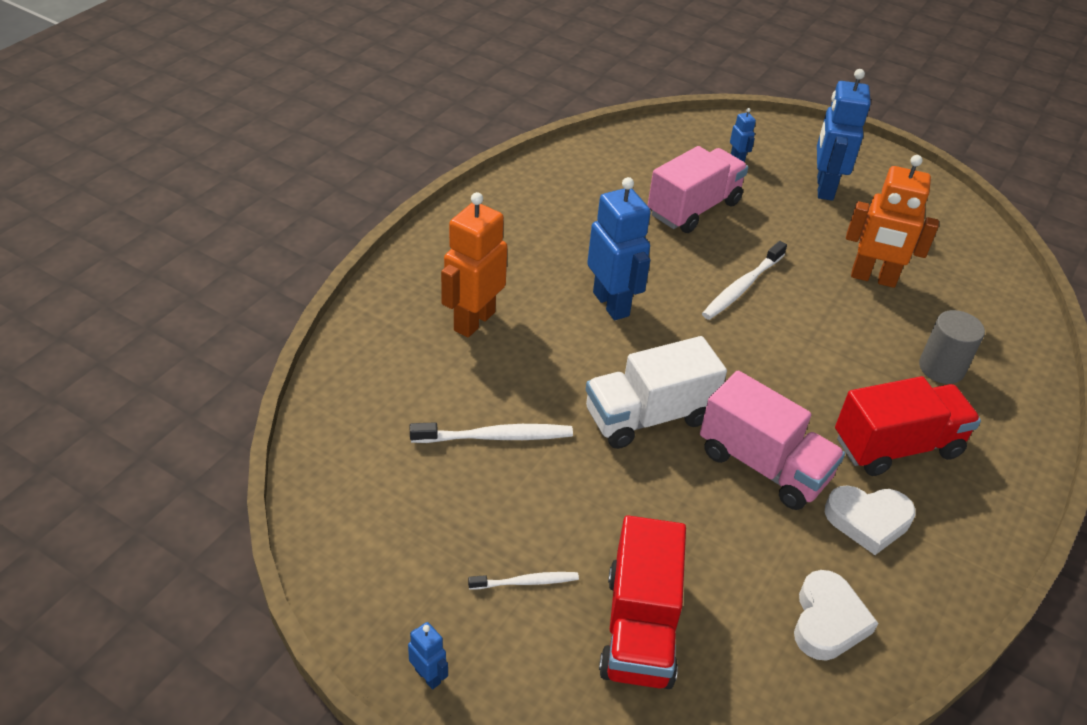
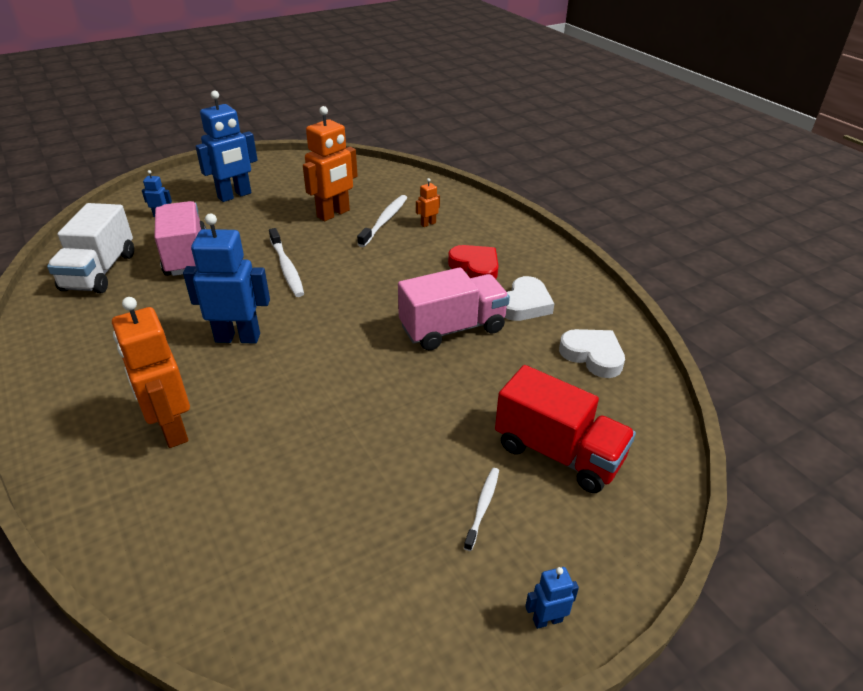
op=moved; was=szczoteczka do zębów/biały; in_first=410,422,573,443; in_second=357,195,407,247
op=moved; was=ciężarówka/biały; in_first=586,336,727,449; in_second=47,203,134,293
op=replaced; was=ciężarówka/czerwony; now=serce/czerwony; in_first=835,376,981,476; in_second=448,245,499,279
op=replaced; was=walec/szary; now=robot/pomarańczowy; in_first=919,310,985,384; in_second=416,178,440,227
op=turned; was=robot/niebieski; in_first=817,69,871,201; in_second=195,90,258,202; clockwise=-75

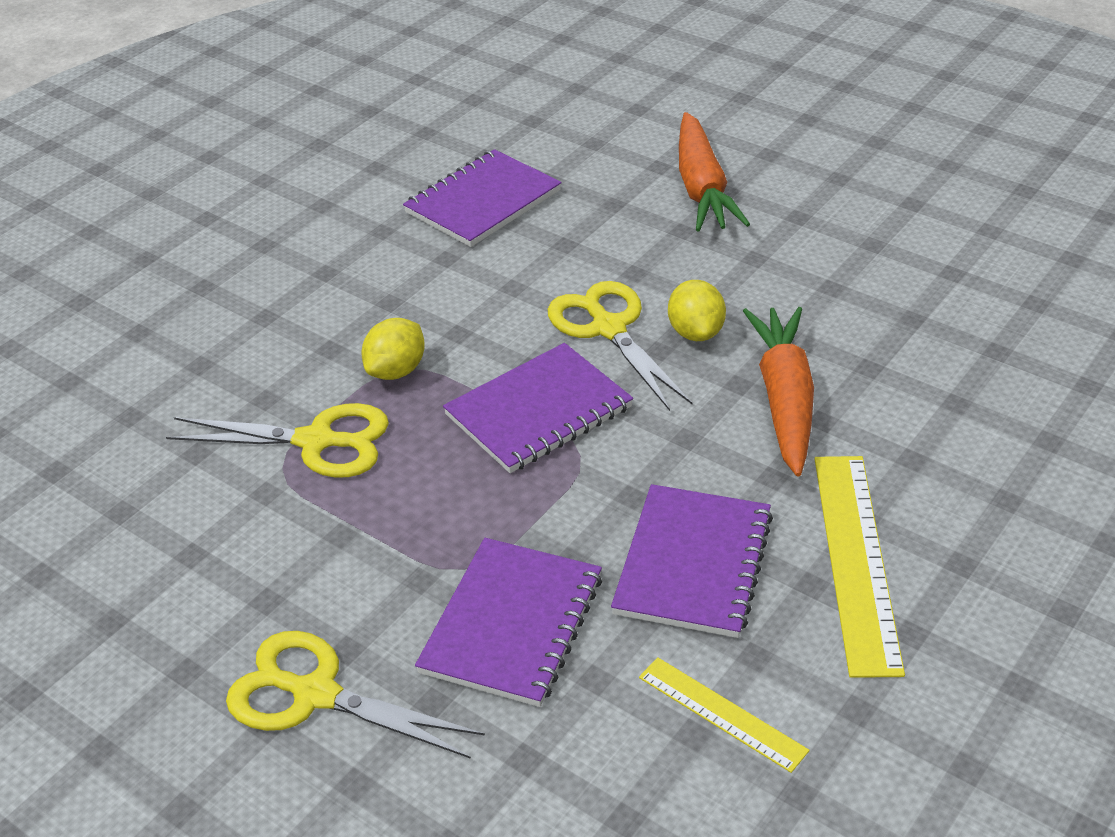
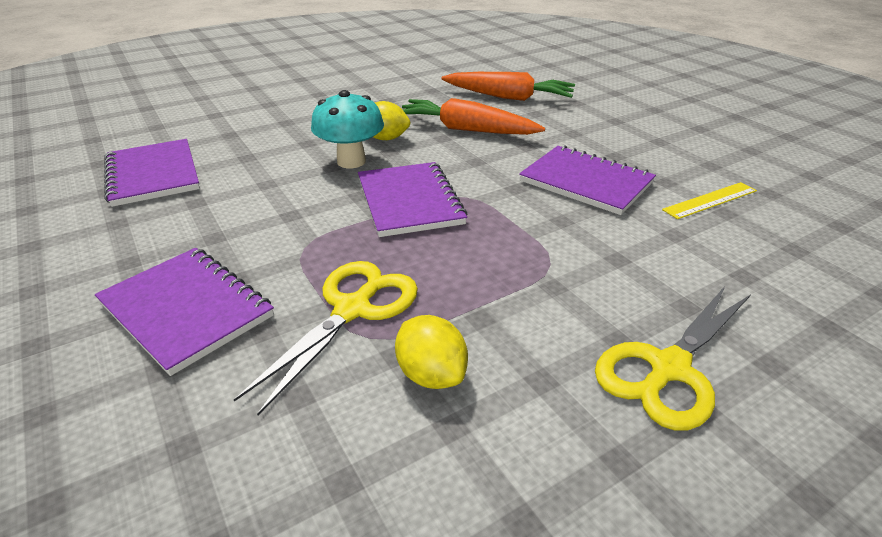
op=removed; was=linijka/żółty; in_first=815,456,905,678
op=moved; was=cytryna/żółty; in_first=361,318,425,380; in_second=395,315,468,389
op=moved; was=zeszyt/fioletowy; in_first=415,538,602,707; in_second=95,248,274,376
op=moved; was=marchewka/pomarańczowy; in_first=679,112,750,231; in_second=441,72,575,101
op=replaced; was=nożyczki/żółty; now=grzyb/turkusowy; in_first=548,281,692,411; in_second=311,90,384,168

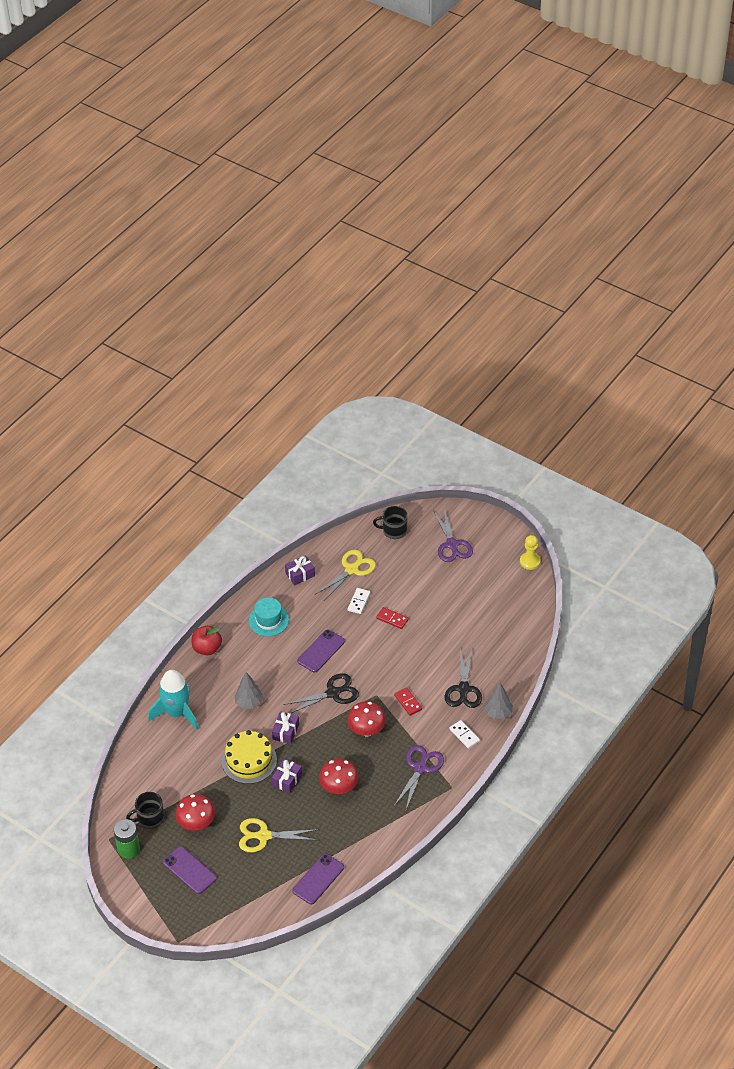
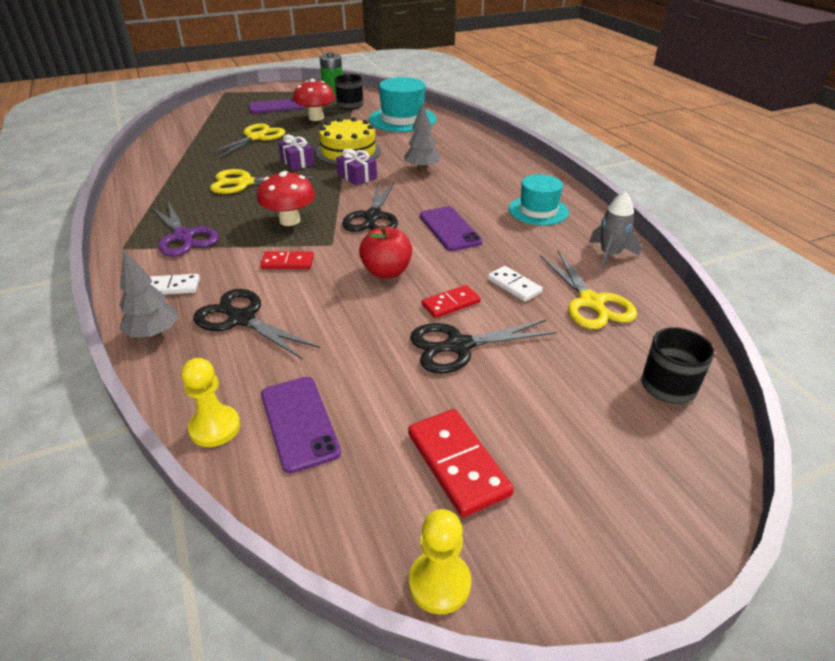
op=removed; was=rakieta/turkusowy; in_first=148,670,199,730
op=removed; was=nożyczki/fioletowy; in_first=433,508,473,562
op=added; now=pionek/żółty; in_second=181,358,240,447
op=added; now=kapelusz/turkusowy; in_second=369,77,436,132
op=added; now=kostka domina/czerwony; in_second=408,409,514,517
op=added; now=nożyczki/czarny; in_second=410,320,557,374
op=moved; was=jabłko/czerwony; in_first=192,626,222,655; in_second=359,225,412,278
op=moved; was=telefon/fioletowy; in_first=292,854,344,904; in_second=261,377,341,473
op=replaced; was=prezent/fioletowy; now=rakieta/szary; in_first=285,555,315,585; in_second=589,191,641,270
op=replaced; was=grzyb/czerwony; now=nożyczki/żółty; in_first=319,758,359,794; in_second=210,169,314,194

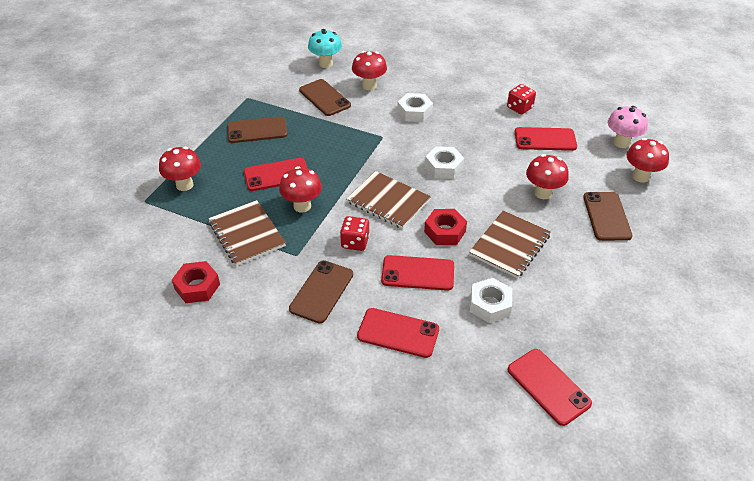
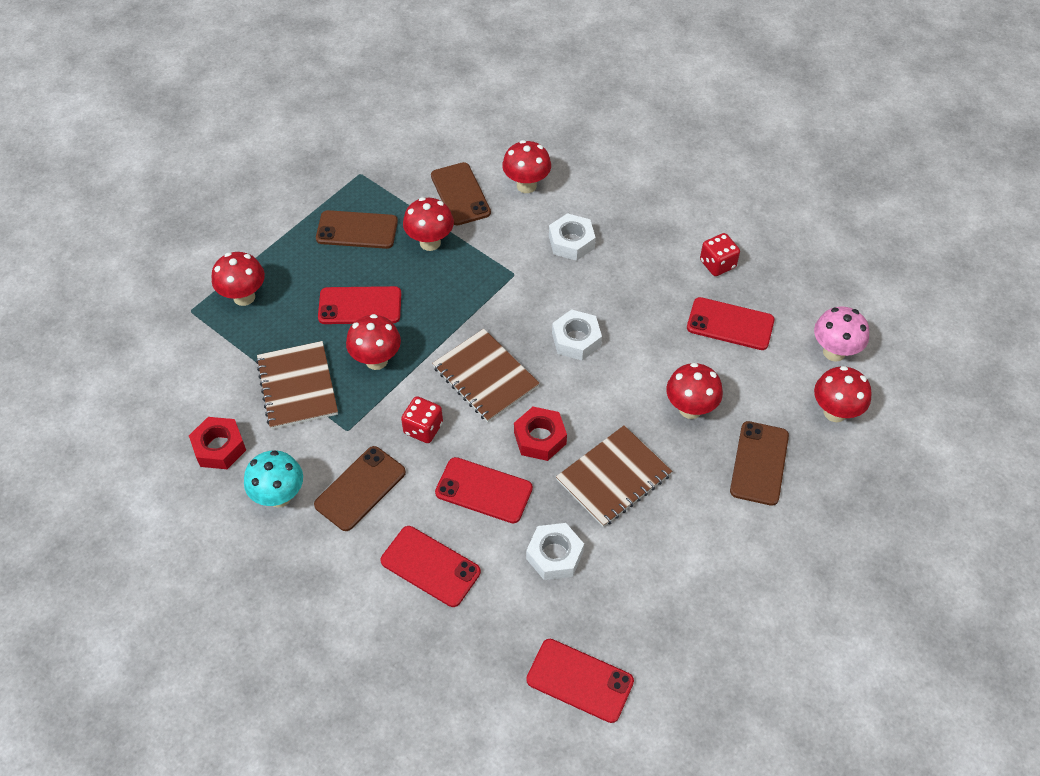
op=added; now=grzyb/czerwony; in_second=403,197,454,251
op=moved; was=grzyb/turkusowy; in_first=308,29,342,68; in_second=244,450,303,508
op=turned; was=telefon/czerwony; in_first=508,349,592,426; in_second=526,639,634,723; clockwise=-45

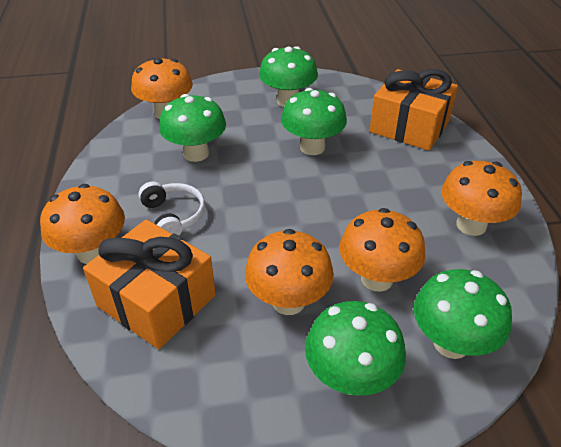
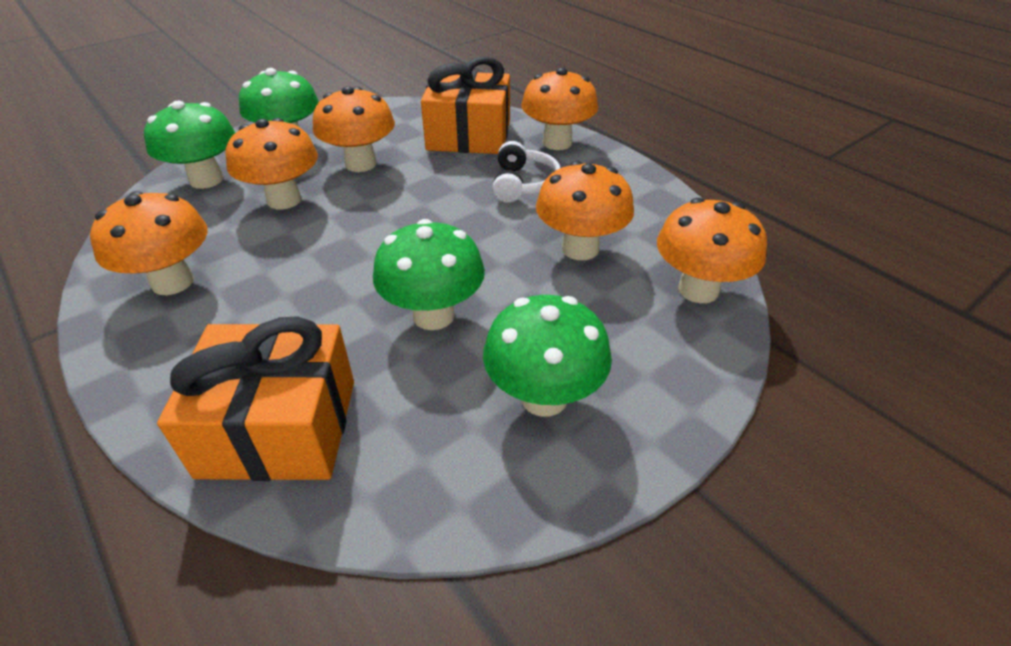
op=recoloured; was=grzyb/zielony; now=grzyb/pomarańczowy; in_first=159,94,226,162; in_second=536,161,634,260
op=turned; was=słuchawki/biały; in_first=138,181,205,236; in_second=492,141,561,203; clockwise=-120

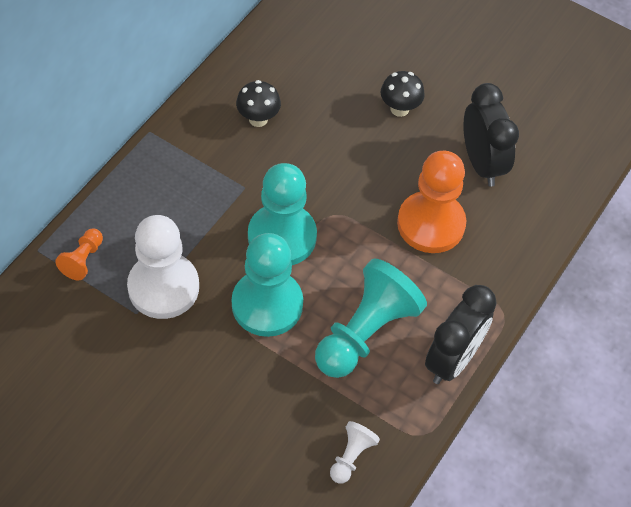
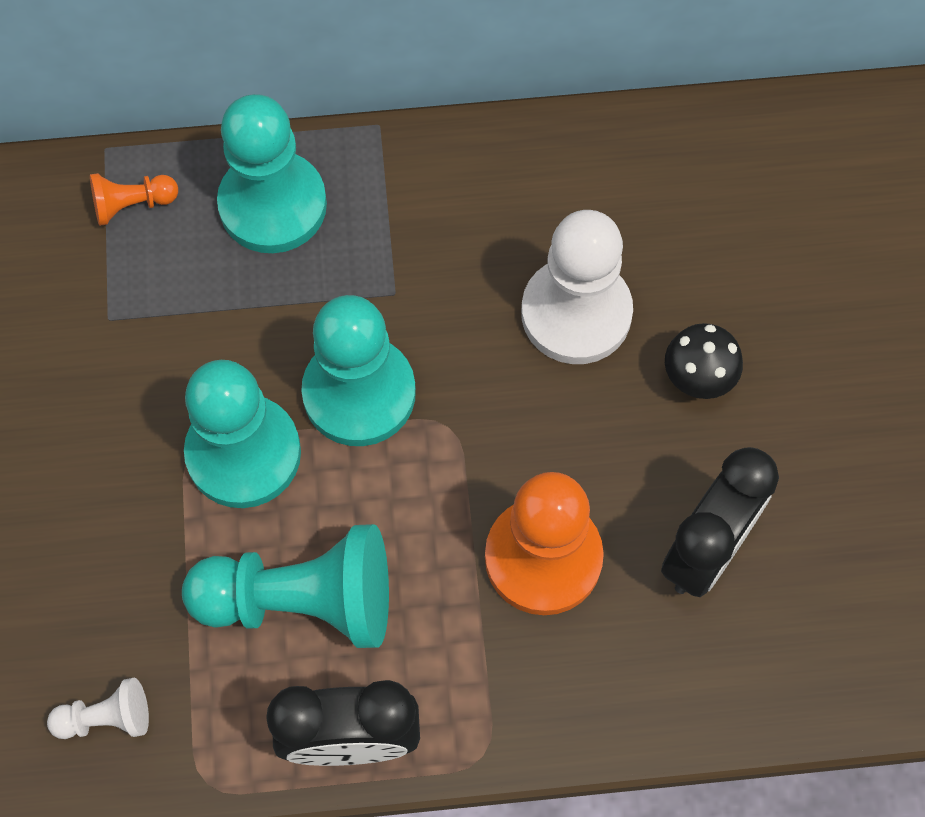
op=removed; was=grzyb/czarny; in_first=236,80,281,127
op=added; now=pionek/turkusowy; in_second=217,94,327,253
op=moved; was=pionek/biały; in_first=127,215,199,319; in_second=521,210,633,364

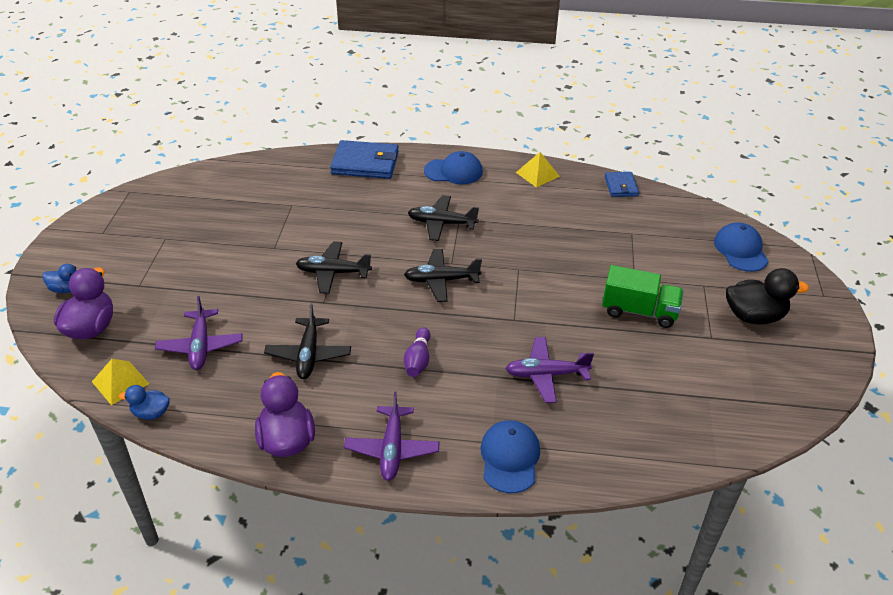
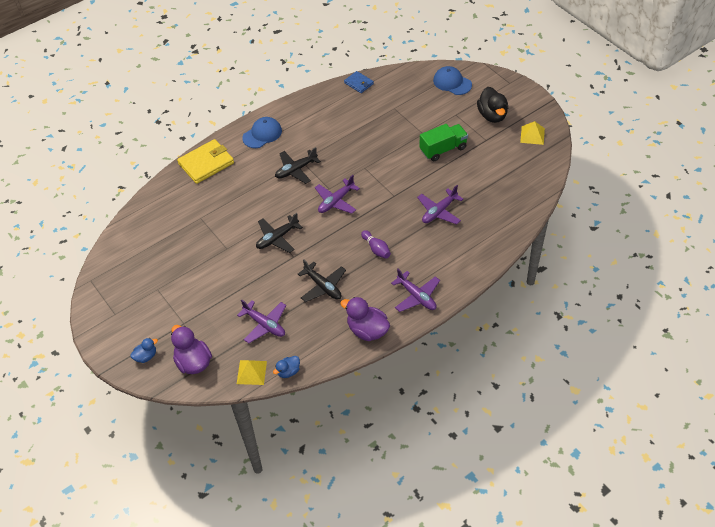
op=removed; was=czapka/niebieski; in_first=480,420,540,493
op=moved; was=piramida/żółty; in_first=516,152,560,188; in_second=520,121,545,145
op=recoloured; was=portfel/niebieski; now=portfel/żółty; in_first=330,140,399,179; in_second=177,139,234,184
op=recoloured; was=samolot/czarny; now=samolot/fioletowy; in_first=404,249,482,302; in_second=315,175,360,214
op=turned; was=kaczka/czarny; in_first=726,268,809,324; in_second=477,87,508,123; clockwise=120

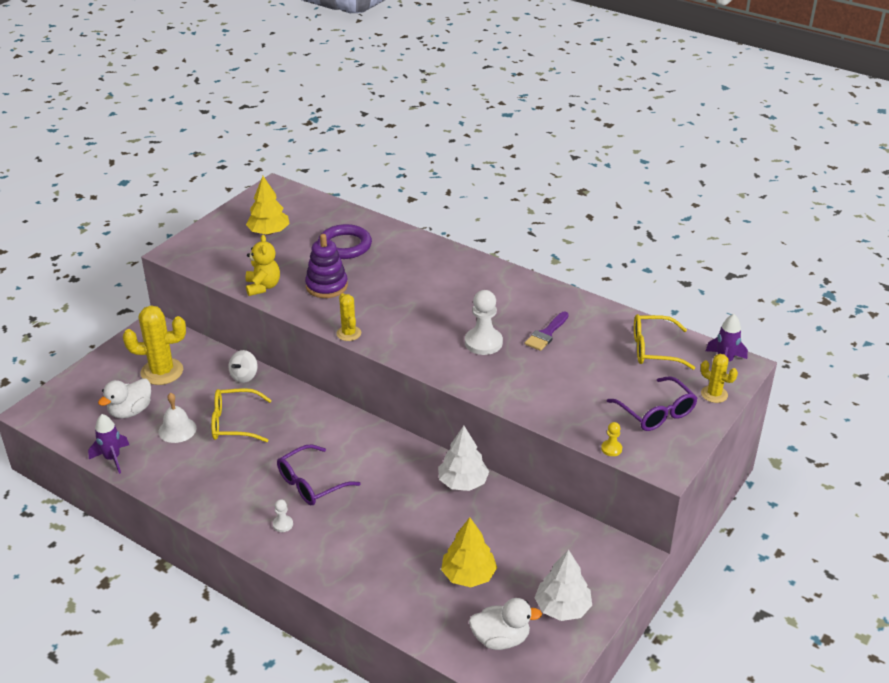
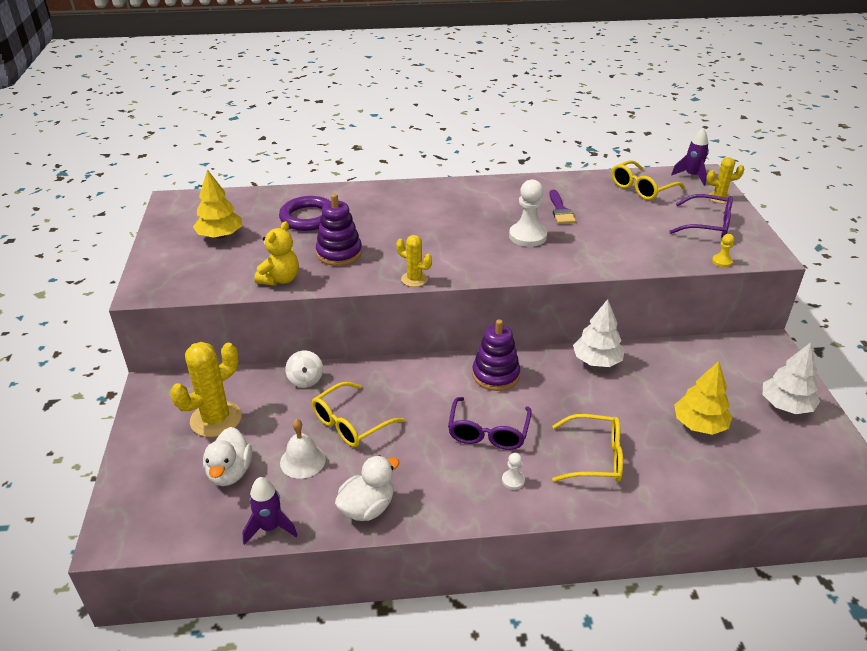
op=added; now=zabawka nakładanka/fioletowy; in_second=472,319,520,391
op=added; now=okulary/żółty; in_second=552,414,623,482
op=moved; was=kaczka/biały; in_first=469,598,542,650; in_second=335,456,400,521
op=turned; was=miś/żółty; in_first=245,234,280,296; in_second=255,221,299,286; clockwise=75

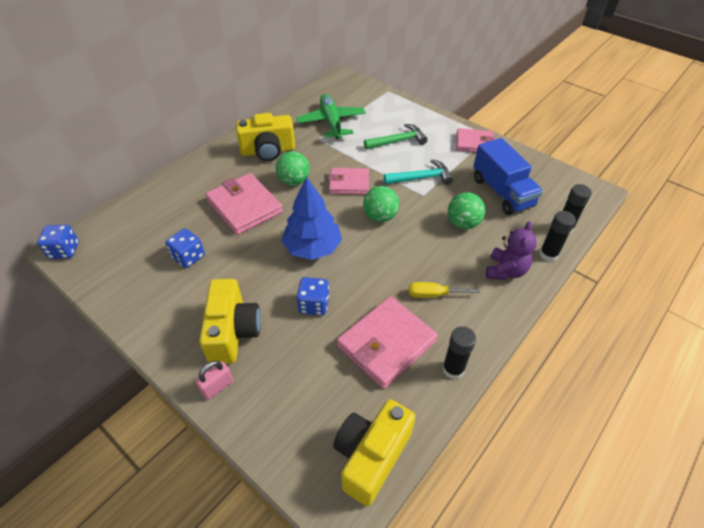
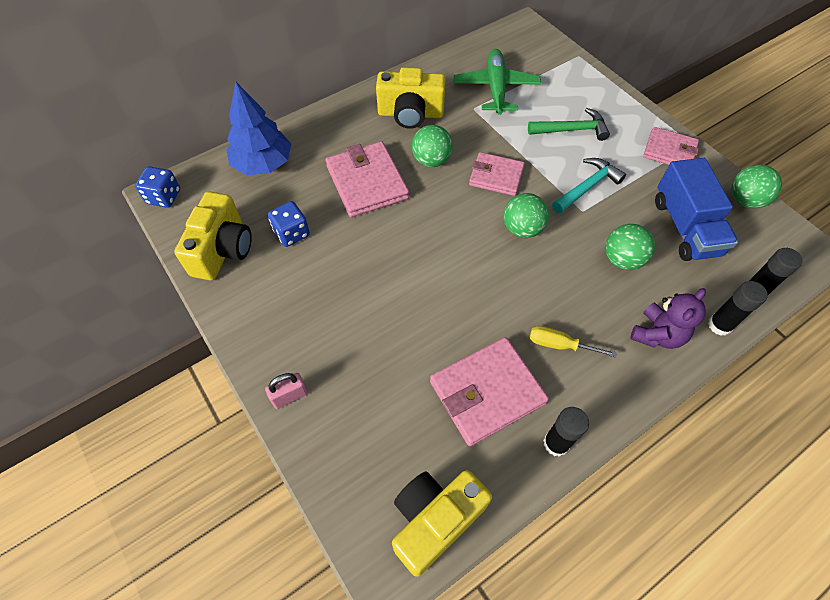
op=removed; was=kostka do gry/niebieski; in_first=296,277,329,316
op=added; now=piłka/zielony; in_second=731,165,782,208
op=moved; was=aparat fotograficzny/żółty; in_first=199,279,261,364; in_second=174,191,252,281
op=moved; was=drzewko/niebieski; in_first=281,177,342,260; in_second=226,82,291,175
op=turned; was=młotek/turkusowy; in_first=384,160,453,185; in_second=552,158,626,214; clockwise=-45

